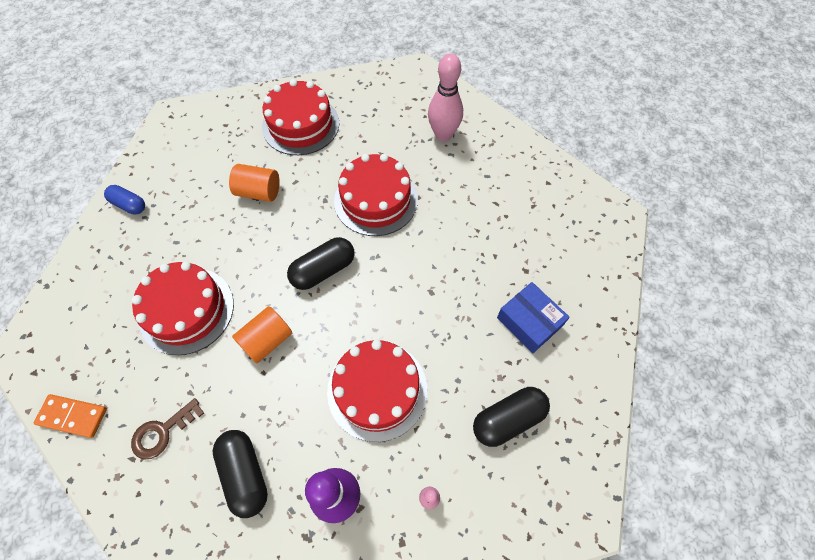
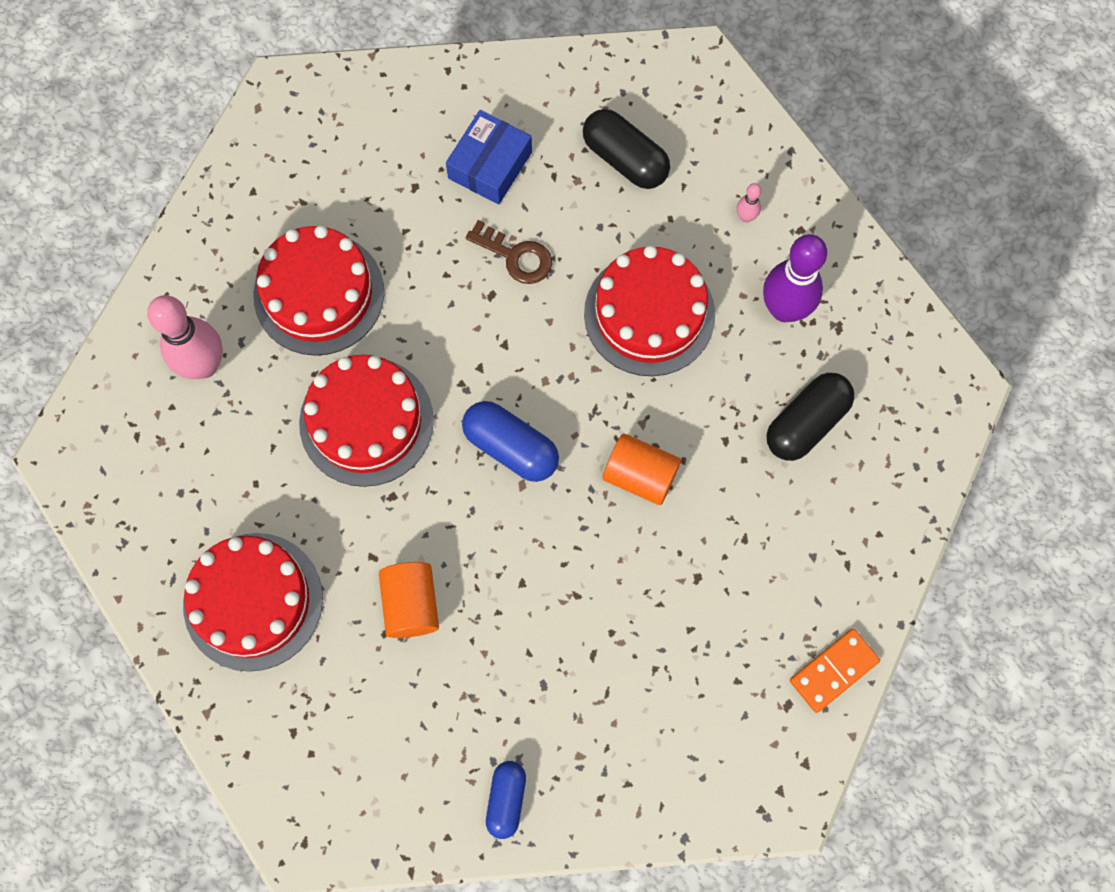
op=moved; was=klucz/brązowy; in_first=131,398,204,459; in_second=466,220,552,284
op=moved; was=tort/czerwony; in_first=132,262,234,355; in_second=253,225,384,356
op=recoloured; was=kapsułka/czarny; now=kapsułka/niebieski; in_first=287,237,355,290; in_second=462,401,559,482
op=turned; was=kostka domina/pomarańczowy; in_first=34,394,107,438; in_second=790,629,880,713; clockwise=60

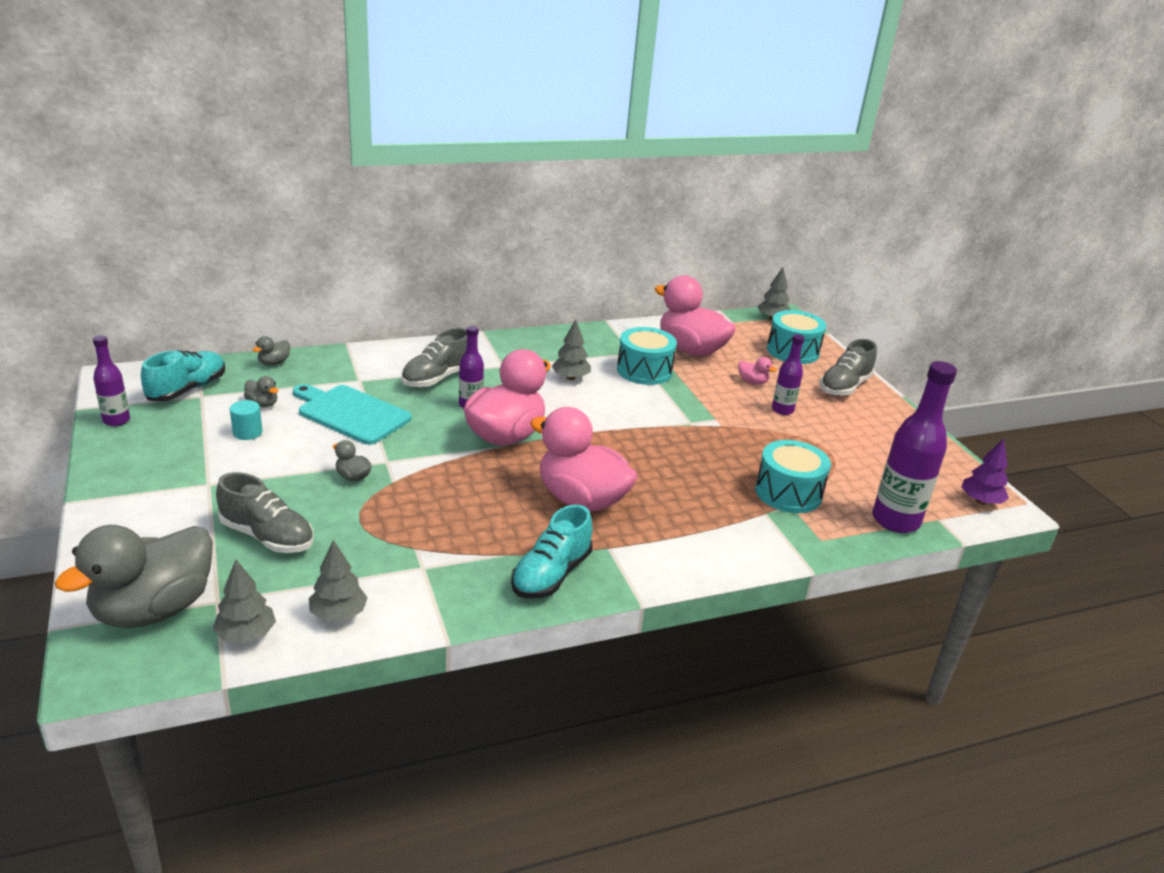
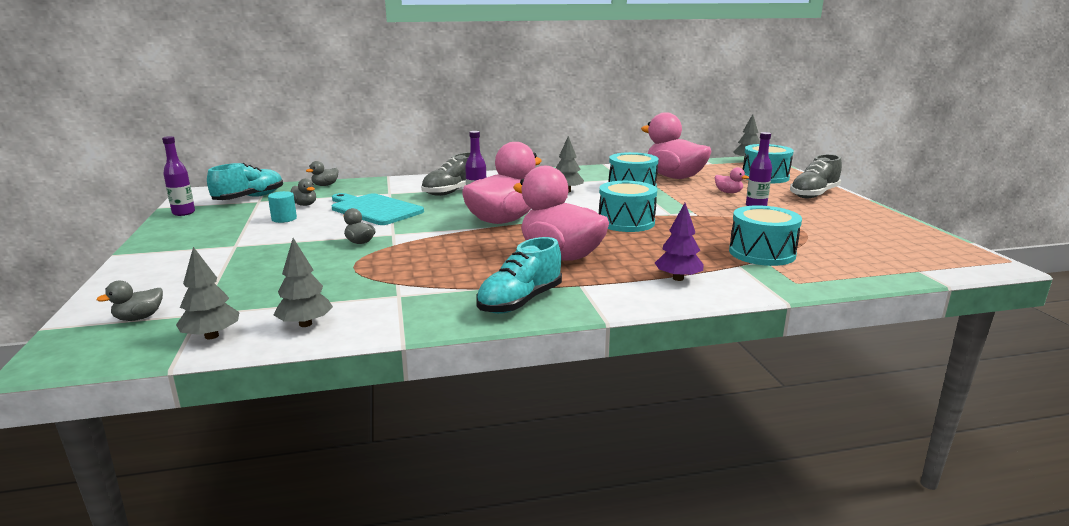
op=removed; was=but/szary; in_first=216,472,314,553
op=removed; was=butelka/fioletowy; in_first=872,361,957,533
op=added; now=bęben/turkusowy; in_second=599,181,657,232
op=moved; was=drzewko/fioletowy; in_first=962,439,1009,505; in_second=655,203,704,281
op=resized; was=kaczka/szary; in_first=55,525,213,628; in_second=97,281,163,321; ratio=0.4

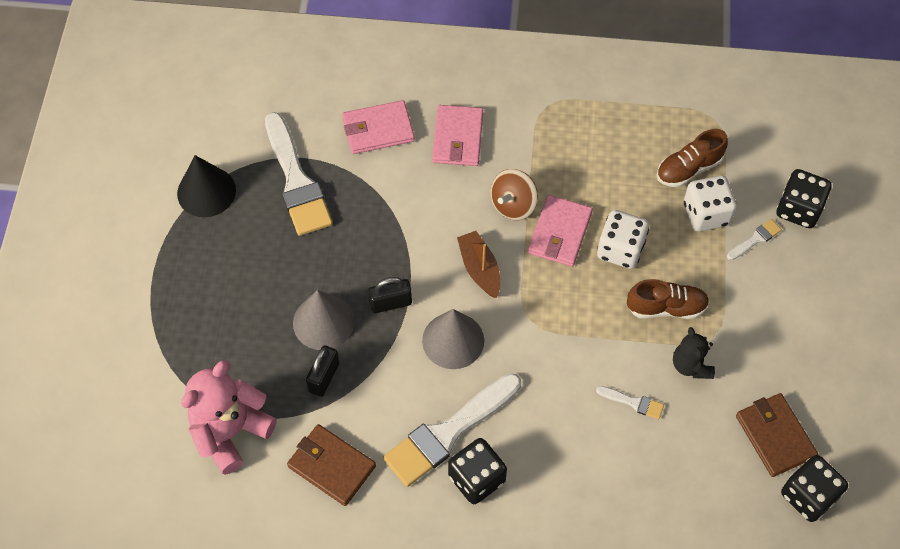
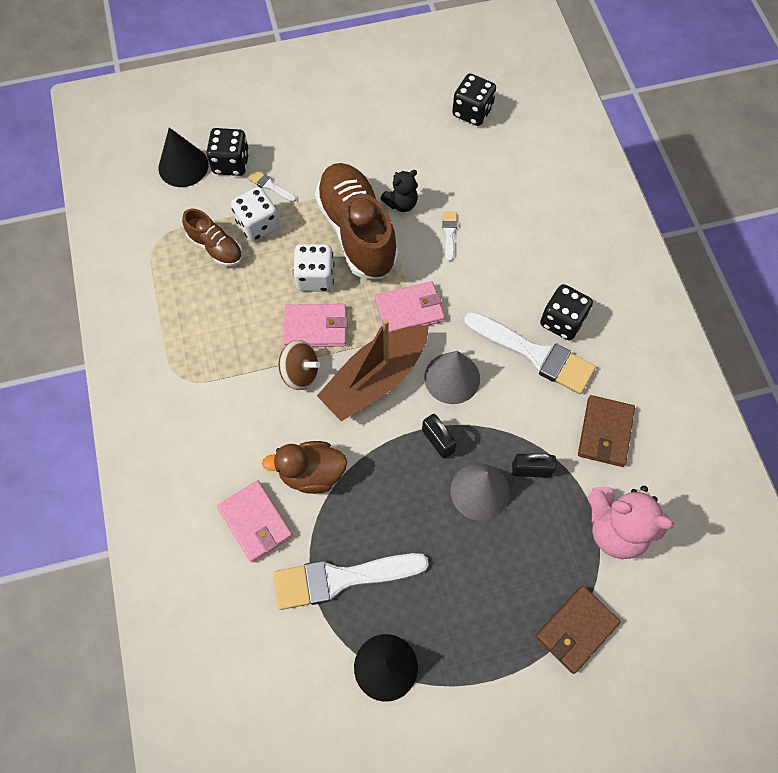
op=added; now=stożek/czarny; in_second=158,127,209,187
op=added; now=kaczka/brązowy; in_second=262,441,347,494
op=moved; was=portfel/różowy; in_first=432,105,483,166; in_second=375,281,445,333
op=moved; was=portfel/brązowy; in_first=736,393,818,477; in_second=536,586,621,674
op=turned; was=pędzel/biały; in_first=265,112,333,236; in_second=274,553,429,610; clockwise=-150
op=resized; was=łódka/brązowy; in_first=457,231,500,298; in_second=317,319,429,421; ratio=1.84
op=resized; was=but/brązowy; in_first=627,279,709,319; in_second=315,163,398,279; ratio=1.94

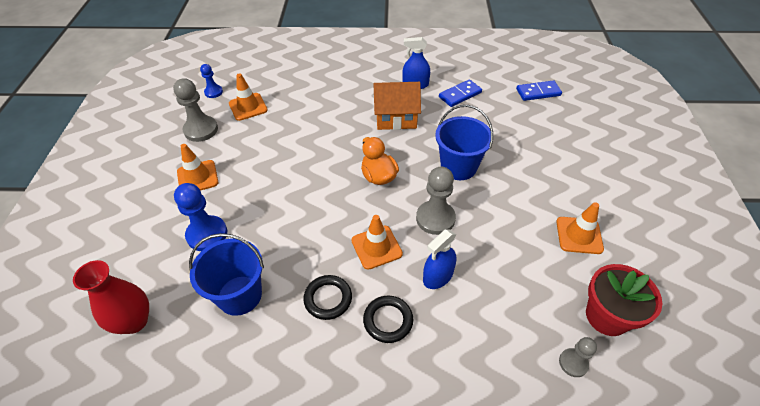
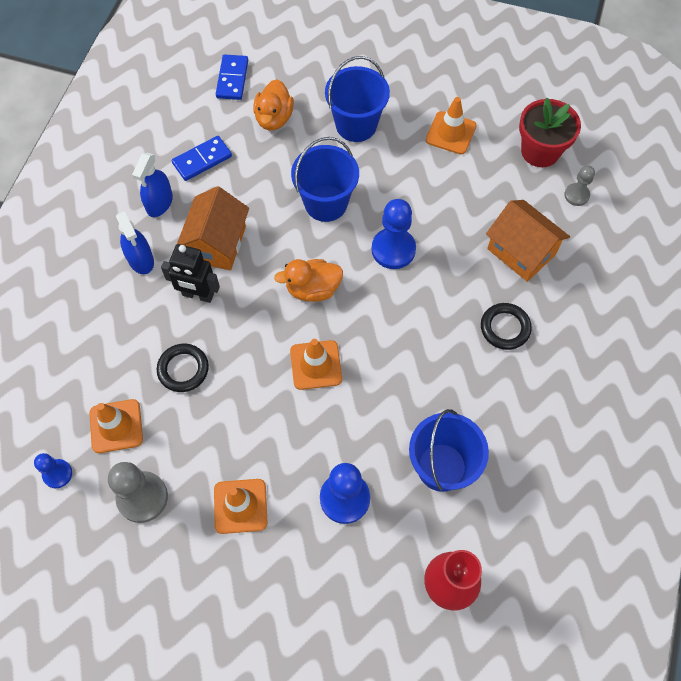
op=added; now=robot/czarny; in_second=161,244,220,303
op=added; now=kaczka/pomarańczowy; in_second=253,79,294,130
op=added; now=wiadro/niebieski; in_second=325,56,390,142
op=added; now=domek/pomarańczowy; in_second=486,200,570,282
op=moved; was=pierścień/czarny; in_first=303,275,352,320; in_second=157,344,209,392
op=moved; was=pachołek/pomarańczowy; in_first=351,215,403,270; in_second=290,339,342,390
op=moved; was=spryskiwacz/niebieski; in_first=423,229,456,289; in_second=116,211,154,274
op=recoloured; was=pionek/szary; now=pionek/niebieski; in_first=416,167,456,235; in_second=372,199,416,269
op=turned; was=kostka domina/niebieski; in_first=439,79,482,107; in_second=172,136,232,181; clockwise=75

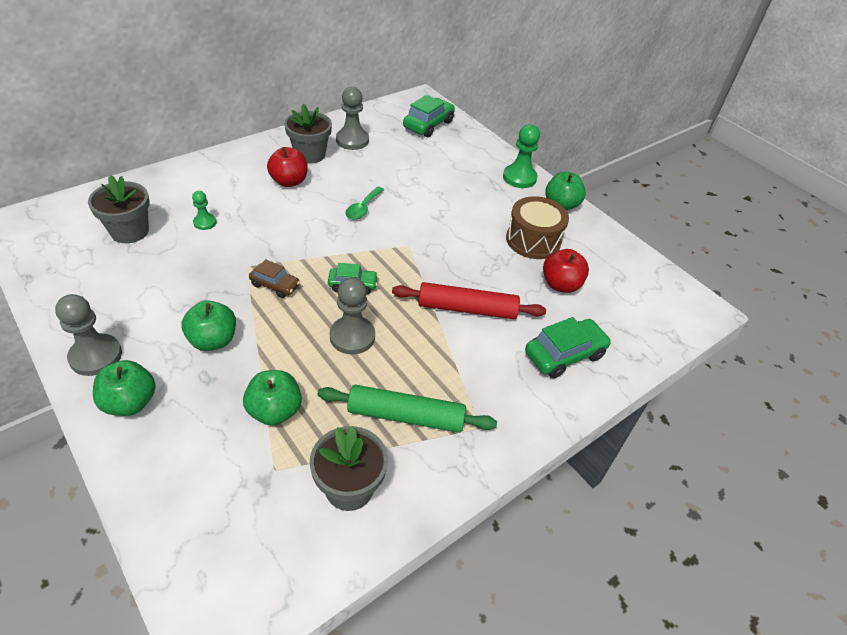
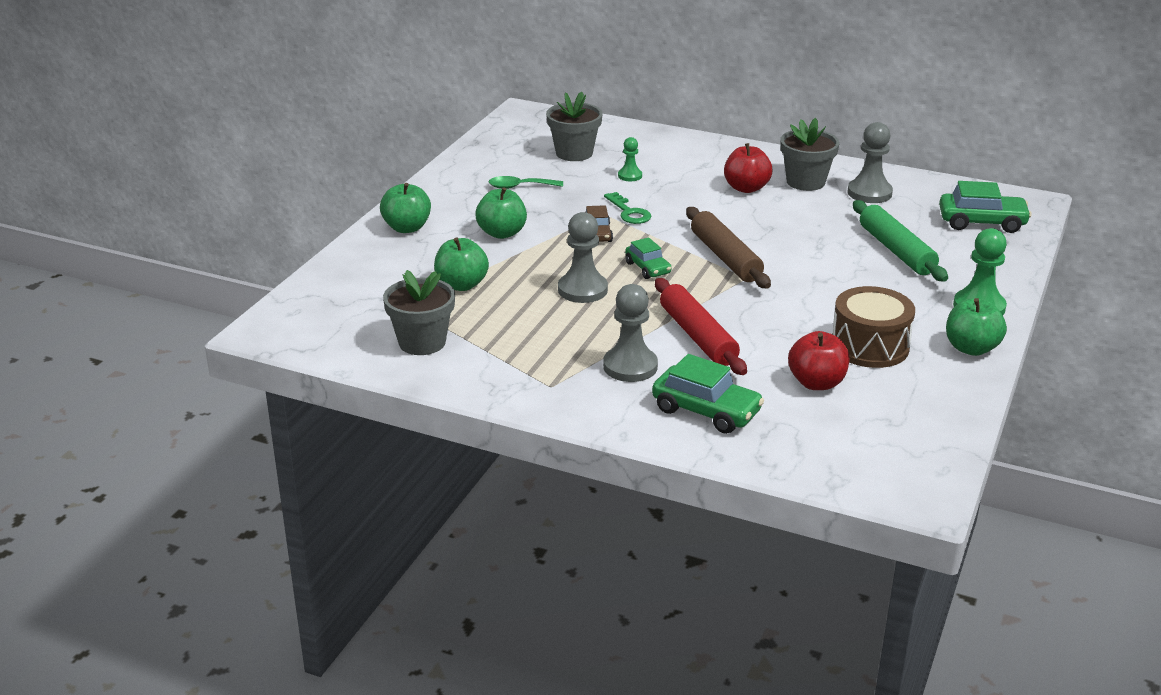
op=added; now=klucz/zielony; in_second=604,192,651,224
op=added; now=wałek do ciasta/brązowy; in_second=686,207,771,288
op=moved; was=pionek/szary; in_first=55,294,122,376; in_second=603,284,658,382
op=moved; was=wałek do ciasta/zielony; in_first=317,385,497,433; in_second=853,200,948,282
op=moved; was=łyżka/zielony; in_first=345,187,384,220; in_second=489,176,563,189

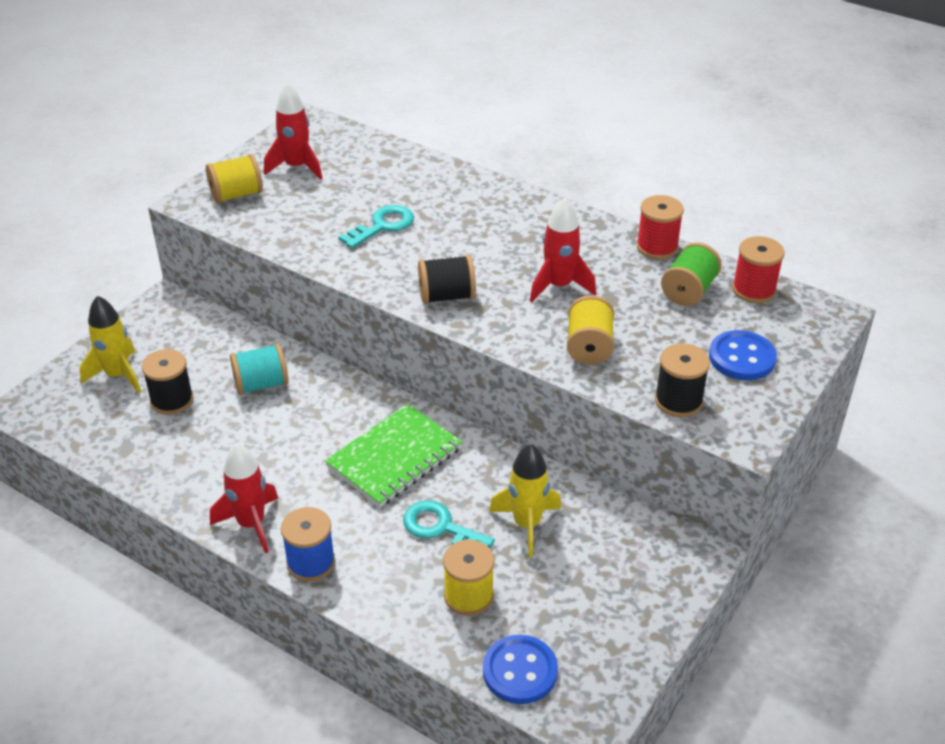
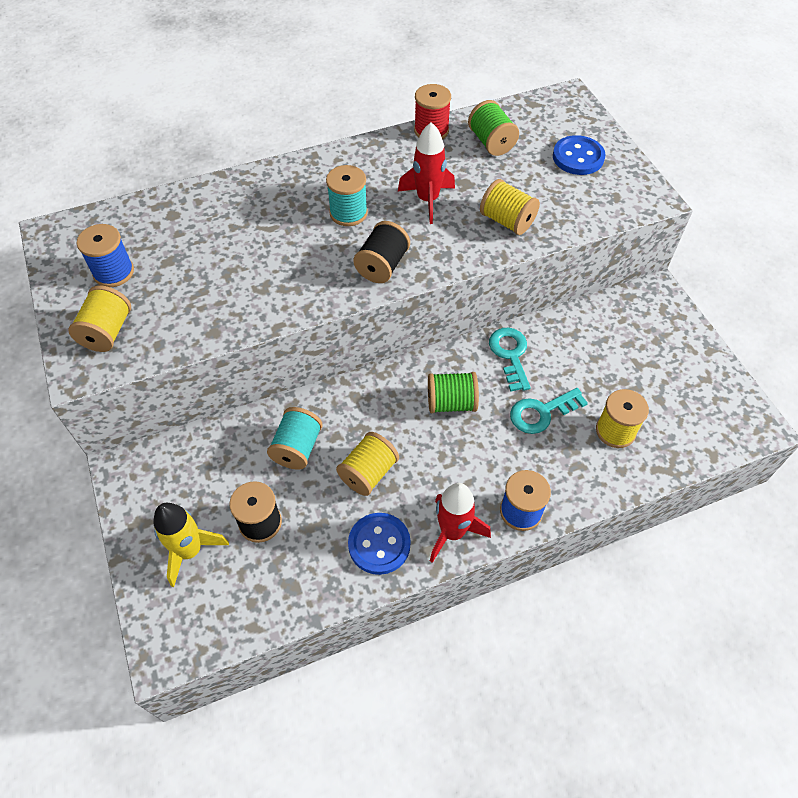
op=removed; was=rakieta/żółty; in_first=489,444,561,557
op=removed; was=szpulka/czarny; in_first=655,343,710,417
op=removed; was=szpulka/czerwony; in_first=732,236,784,303
op=added; now=szpulka/turkusowy; in_second=326,165,368,226
op=added; now=szpulka/żółty; in_second=336,432,399,496
op=moved; was=klucz/turkusowy; in_first=338,205,414,249; in_second=489,328,531,392
op=moved; was=guzik/niebieski; in_first=483,635,558,704; in_second=348,513,411,575
op=replaced; was=rakieta/czerwony; now=szpulka/niebieski; in_first=264,83,323,180; in_second=77,224,134,287
op=replaced; was=zeszyt/zielony; now=szpulka/zielony; in_first=325,403,463,507; in_second=428,372,479,413

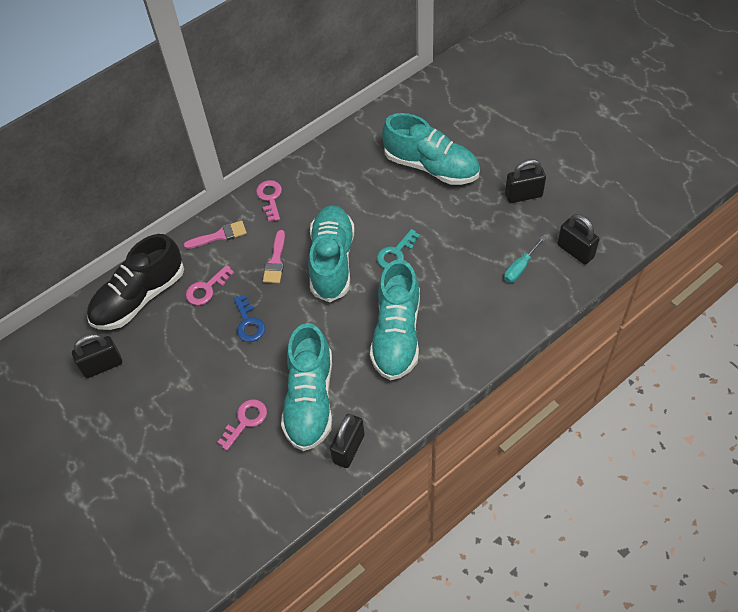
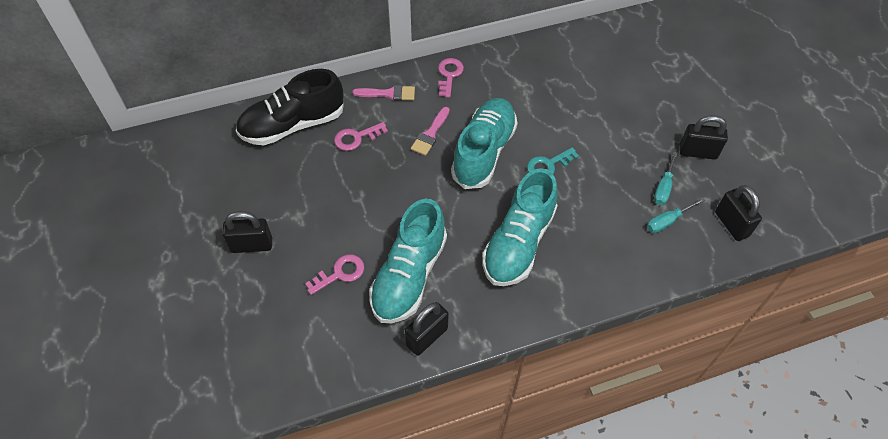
op=removed; was=klucz/niebieski; in_first=234,295,265,342
op=removed; was=but/turkusowy; in_first=382,113,480,185
op=added; now=śrubokręt/turkusowy; in_second=654,152,678,205
op=moved; was=kłódka/czarny; in_first=72,334,122,378; in_second=222,211,272,253

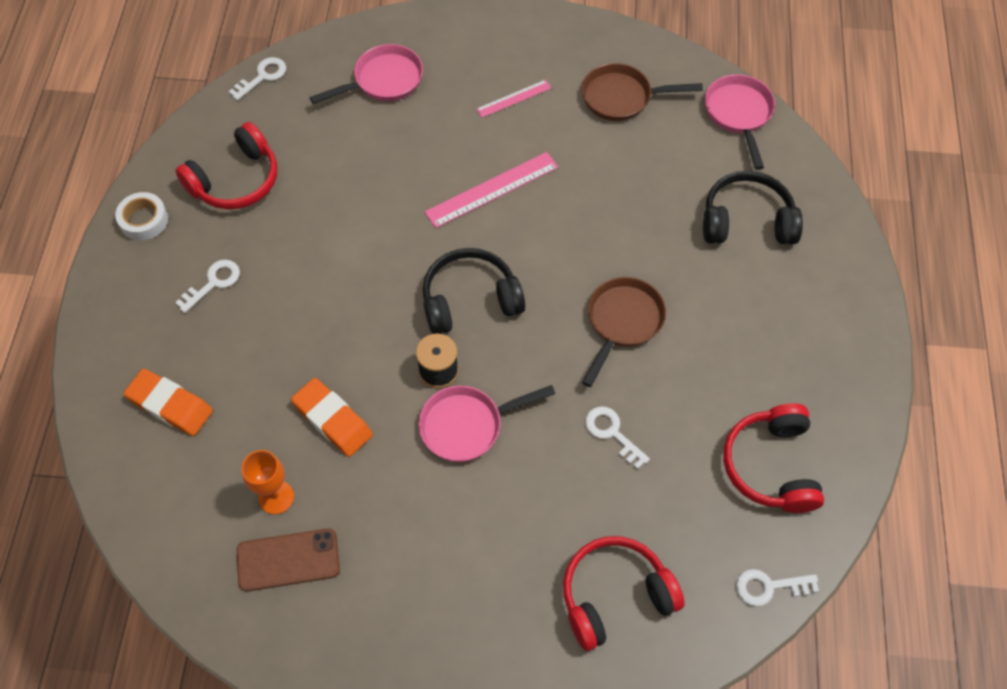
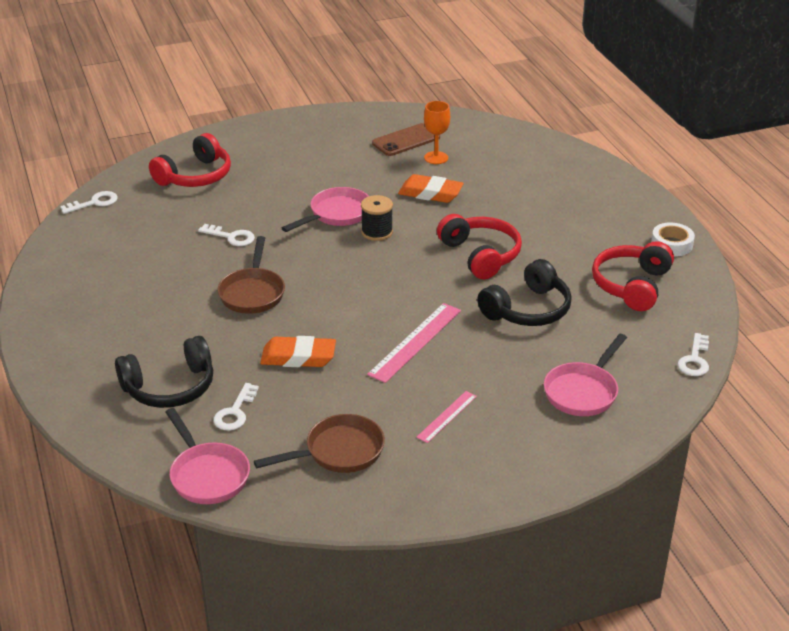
op=moved; was=gumka do mazania/pomarańczowy; in_first=123,369,213,436; in_second=260,336,336,367
op=moved; was=klucz/biały; in_first=175,260,240,313; in_second=213,383,259,431
op=moved; was=słuchawki/czarny; in_first=423,248,525,334; in_second=477,259,572,326
op=moved; was=słuchawki/czerwony; in_first=723,403,824,513; in_second=437,214,522,279

